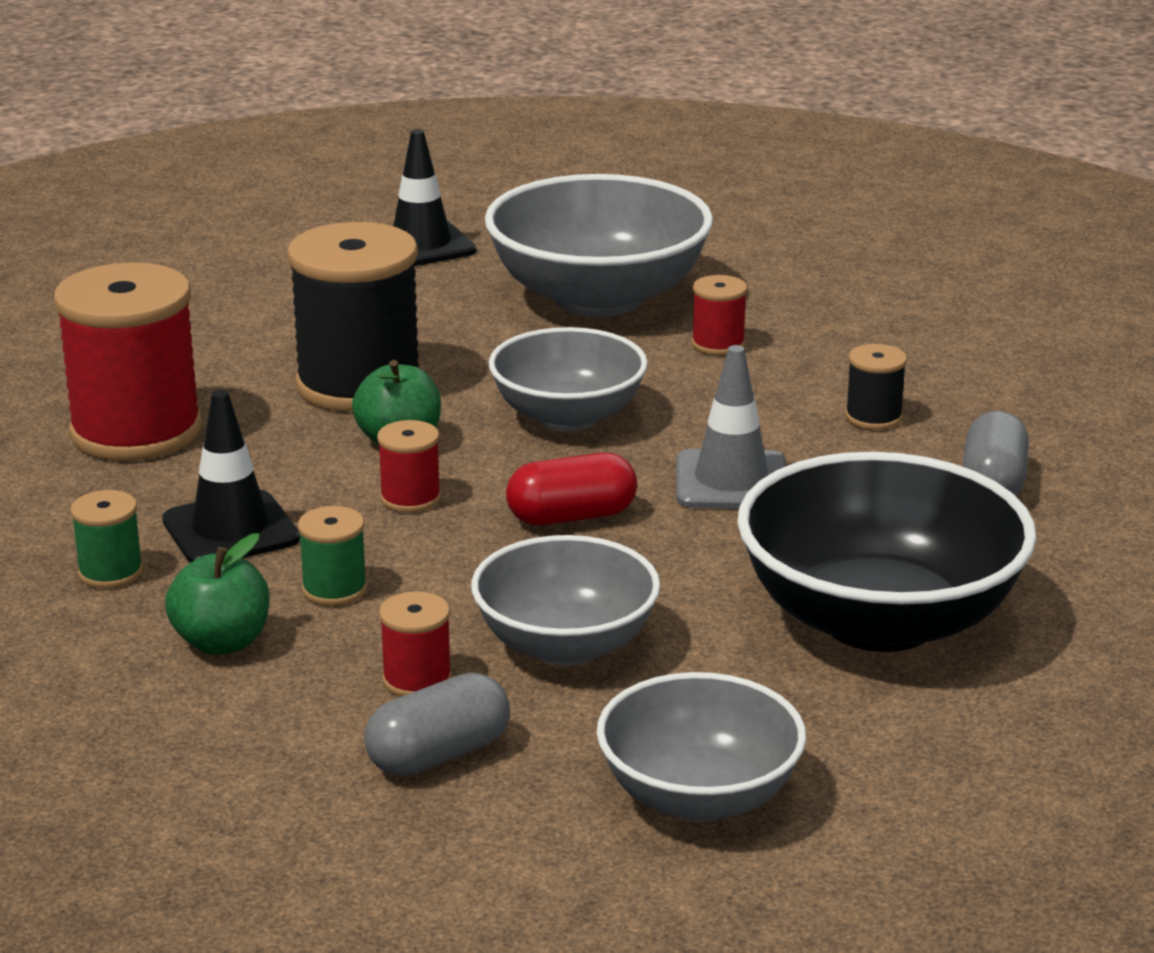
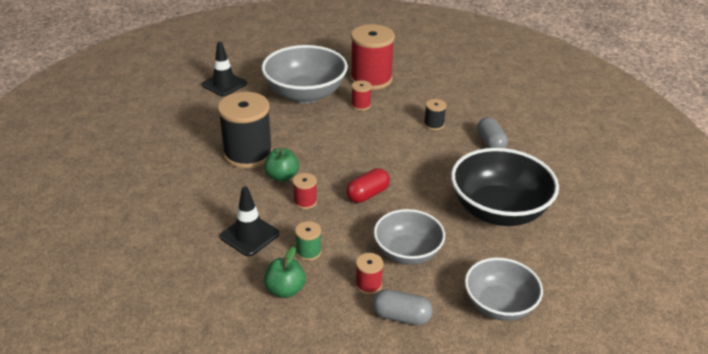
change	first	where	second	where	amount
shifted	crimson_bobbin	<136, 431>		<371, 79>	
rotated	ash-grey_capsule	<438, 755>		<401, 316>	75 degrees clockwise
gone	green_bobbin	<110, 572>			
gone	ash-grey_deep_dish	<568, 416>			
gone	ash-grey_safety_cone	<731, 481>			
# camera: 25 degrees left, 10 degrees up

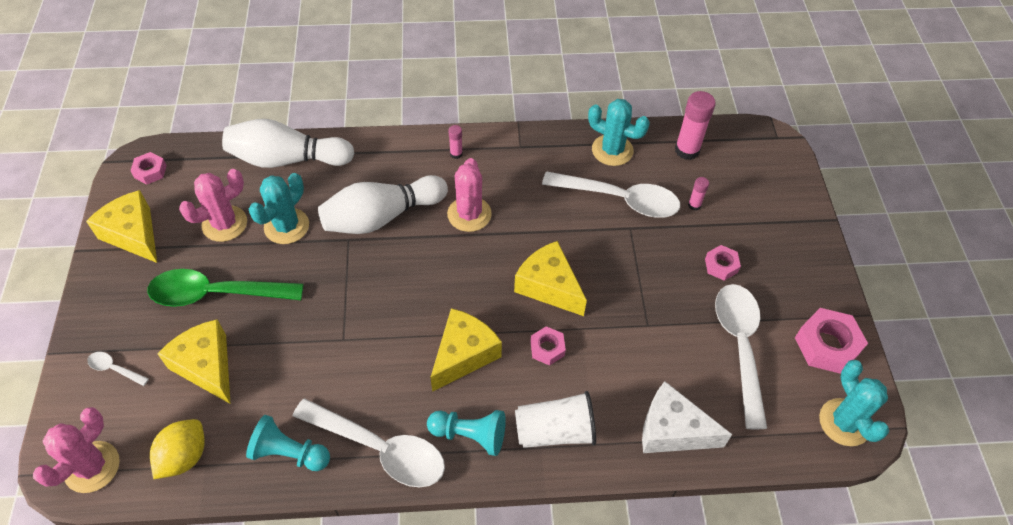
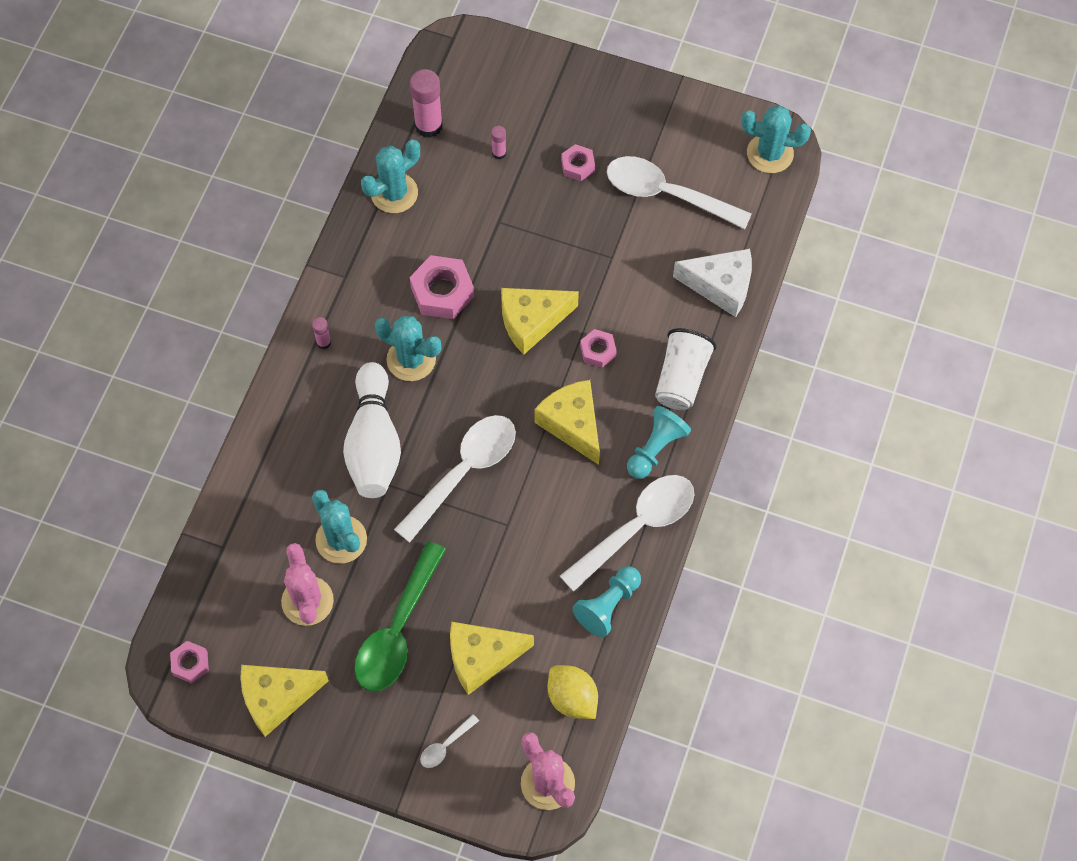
change	first	where	second	where	amount
repainted	rosy_saguaro_cactus	<469, 214>	teal_saguaro_cactus	<411, 359>	
shifted	pure_white_tablespoon	<619, 199>		<464, 472>	
shifted	rosy_hexagon_nut	<826, 345>		<442, 292>	
rotated	pure_white_cheese_wedge	<672, 430>		<720, 286>	120 degrees counterclockwise
gone	pure_white_bowling_pin	<287, 159>			
# camera: 65 degrees left, 10 degrees up

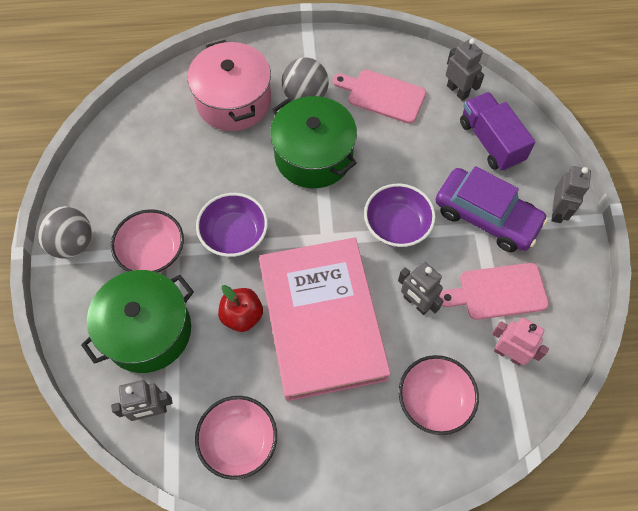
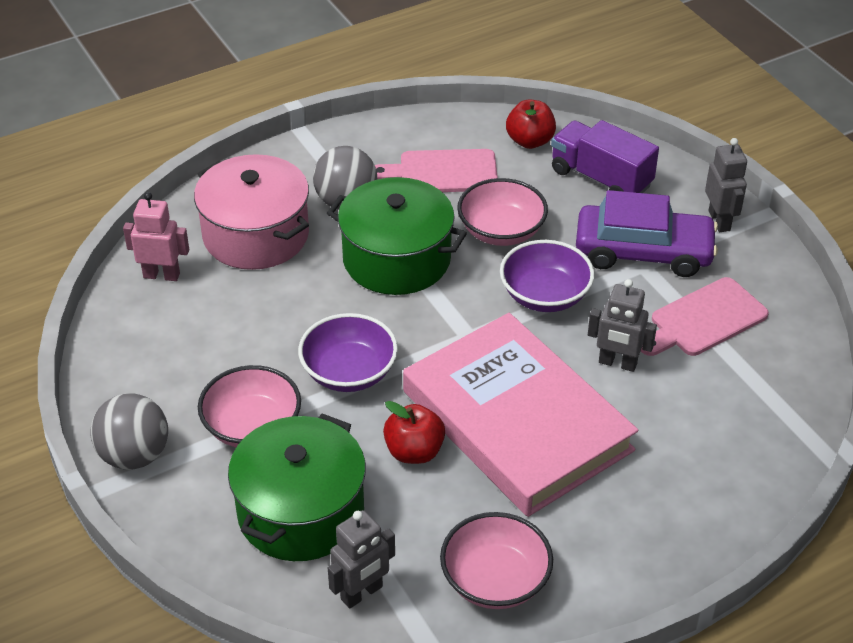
change	first	where	second	where	amount
shifted	rosy_robot	<508, 354>		<161, 275>	
shifted	rosy_deep_dish	<434, 400>		<501, 231>	
swapped	ash-grey_robot	<457, 91>	crimson_apple_fruit	<530, 141>	
# camera: 25 degrees left, 20 degrees down

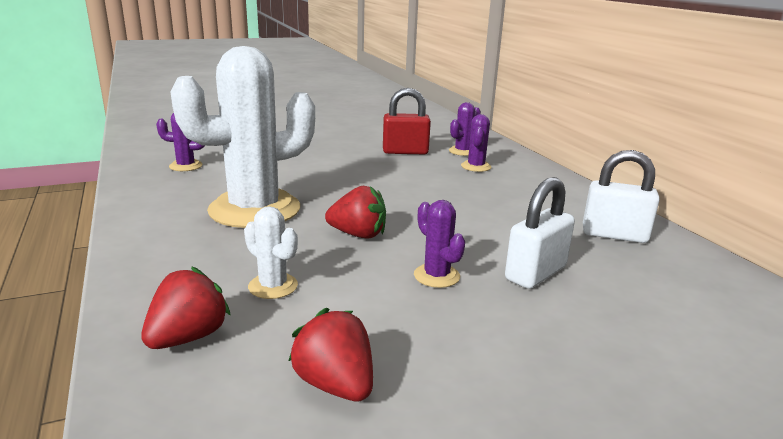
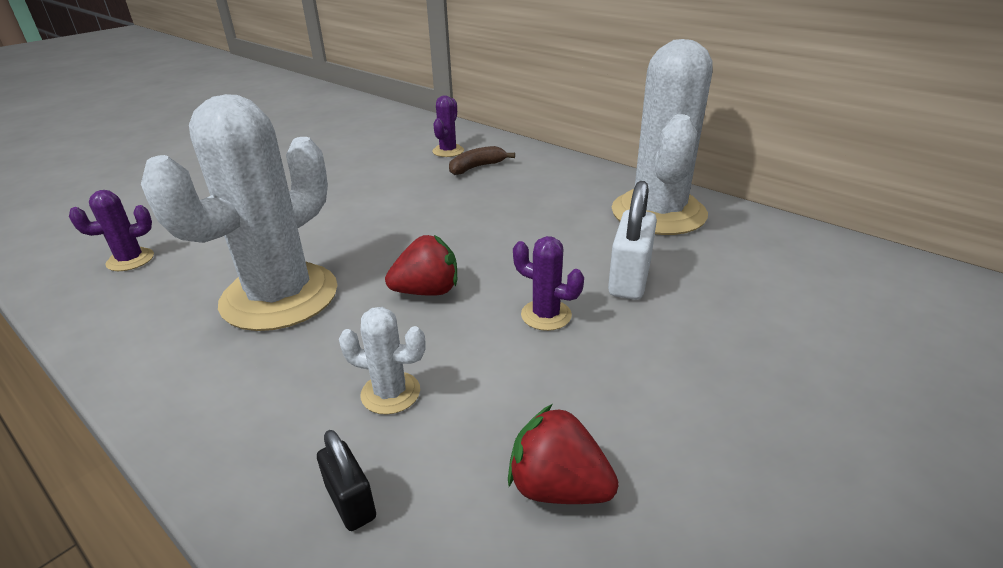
change	first	where	second	where	amount
swapped	crimson_berry	<188, 337>	black_lock	<351, 502>	
swapped	violet_saguaro_cactus	<476, 166>	dark_brown_toy_banana	<476, 167>	
swapped	pure_white_lock	<614, 235>	pure_white_saguaro_cactus	<658, 213>	
gone	crimson_lock	<405, 152>			
# camera: 25 degrees left, 10 degrees up

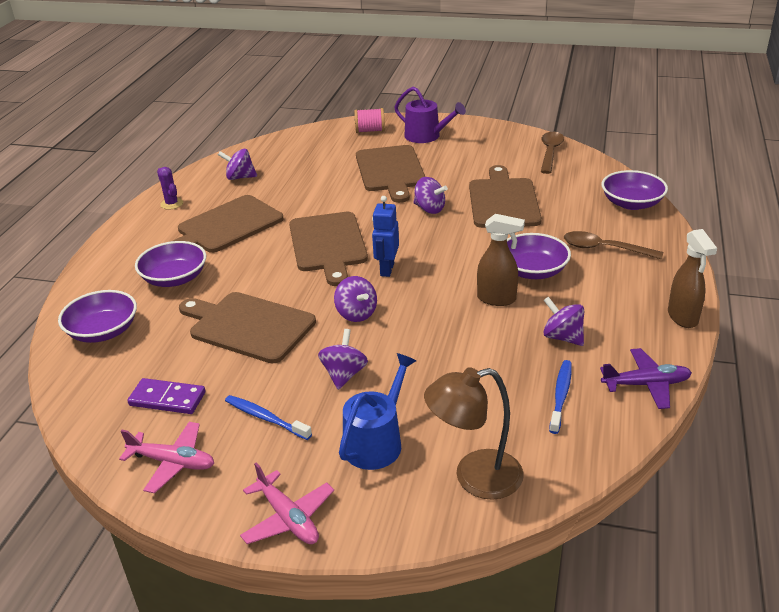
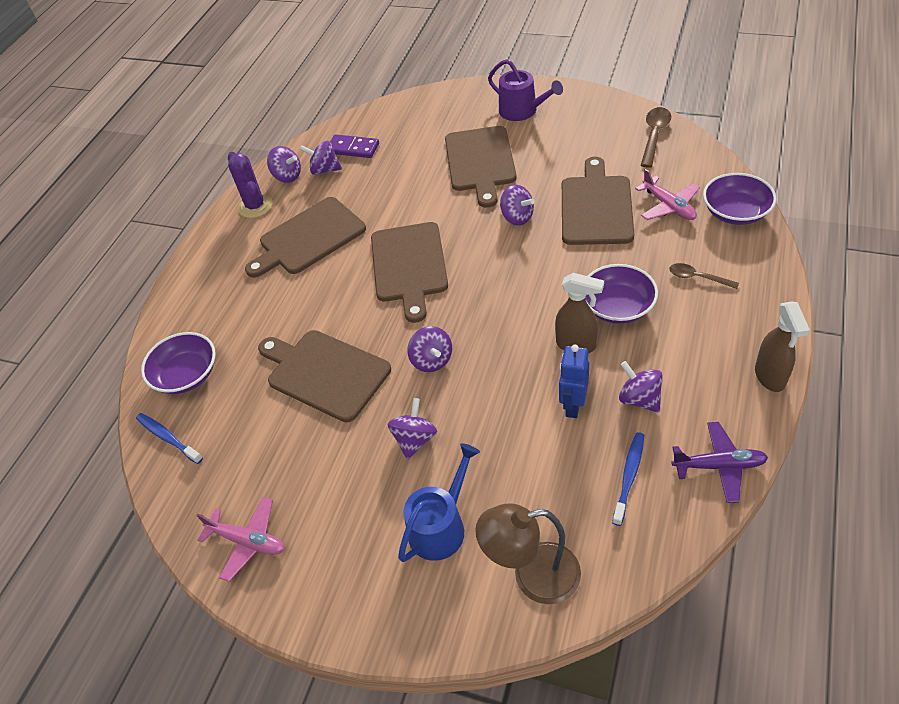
change	first	where	second	where	amount
shifted	cobalt_tooth_brush	<265, 418>		<168, 438>	
scaled	violet_saguaro_cactus	<172, 204>		<255, 206>	x1.54
new			violet_whirligig	<287, 176>	
shifted	violet_domino	<167, 399>		<353, 148>	
shifted	cobalt_robot	<386, 269>		<573, 405>	
shifted	rosy_plane	<288, 518>		<668, 206>	
scaled	dark_brown_tablespoon	<604, 249>		<698, 278>	x0.66
gone	violet_deep_dish	<174, 278>			
gone	rosy_bobbin	<370, 131>			
# camera: 10 degrees right, 15 degrees up

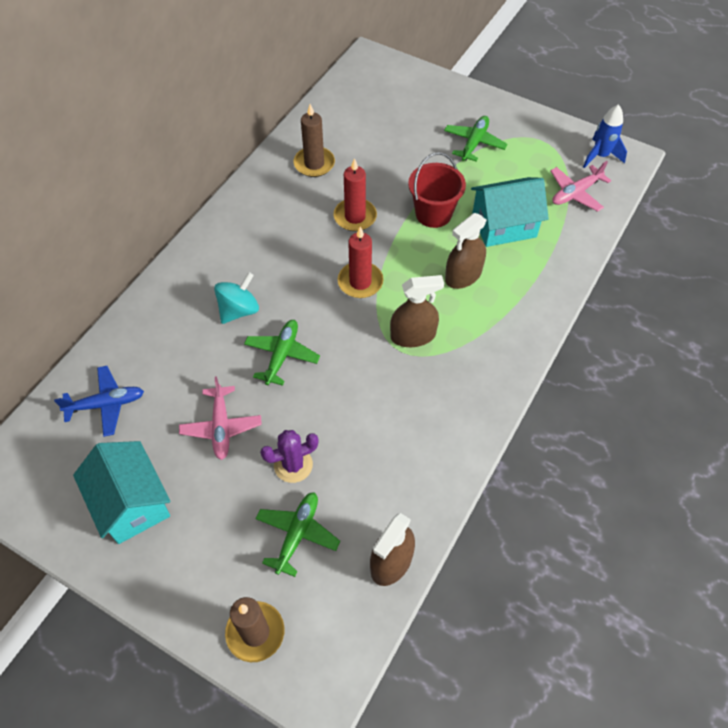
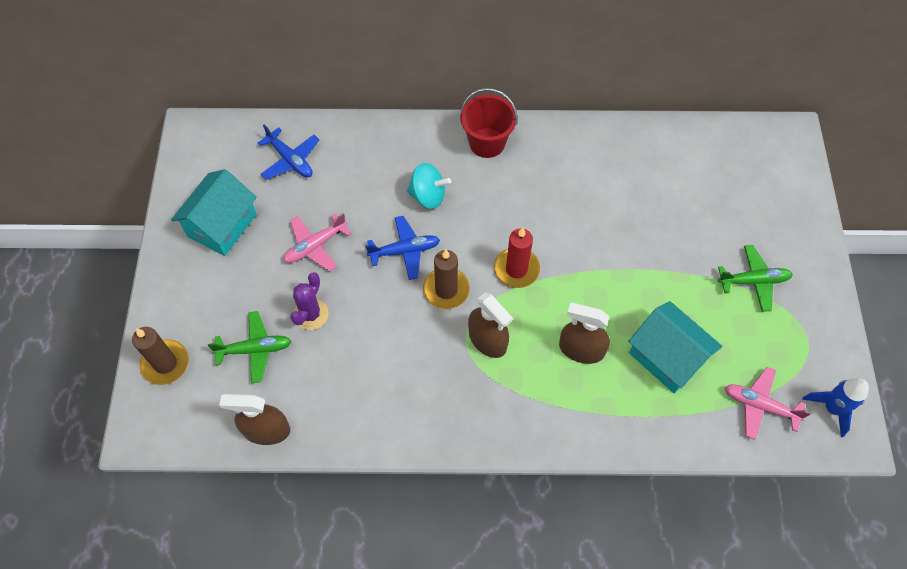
change	first	where	second	where	amount
rotated	violet_saguaro_cactus	<293, 465>		<311, 314>	75 degrees clockwise
repainted	green_plane	<282, 355>	cobalt_plane	<405, 251>	
shifted	dark_brown_wax_candle	<314, 164>		<446, 290>	
shifted	crimson_sand_bucket	<433, 213>		<487, 143>	
gone	crimson_wax_candle	<355, 217>			
# camera: 60 degrees right, 5 degrees up

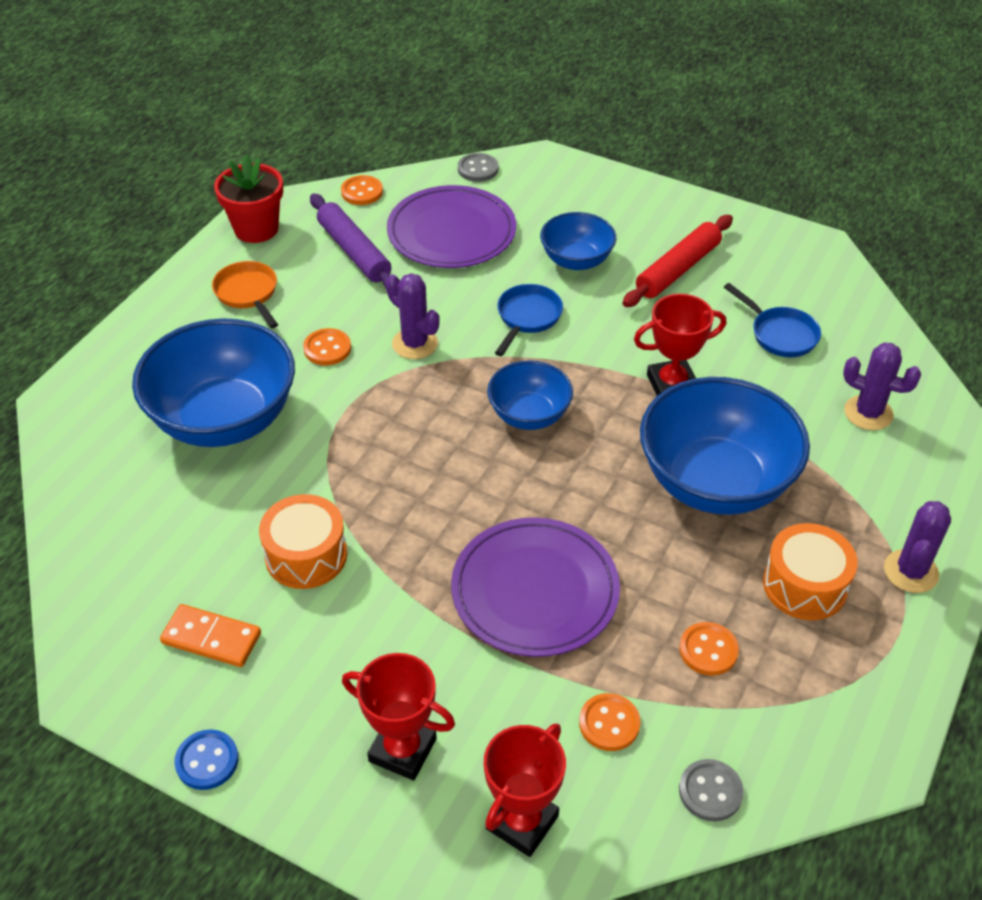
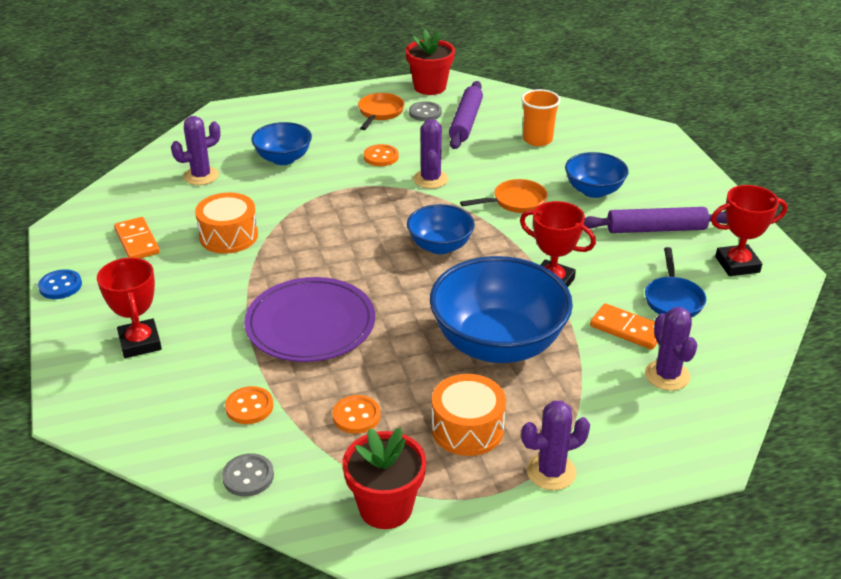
change	first	where	second	where	amount
new			violet_saguaro_cactus	<201, 176>	
scaled	cobalt_deep_dish	<224, 419>		<283, 159>	x0.55
new			crimson_potted_plant	<385, 508>	
shifted	ash-grey_sewing_button	<478, 169>		<425, 113>	
repainted	cobalt_skillet	<527, 318>	orange-coloured_skillet	<515, 202>	
swapped	violet_plate	<451, 232>	orange-coloured_cup	<537, 140>	
repainted	crimson_pastry_roller	<677, 269>	violet_pastry_roller	<656, 229>	
new			orange-coloured_domino	<627, 329>	
shifted	crimson_trophy	<522, 822>		<737, 264>	
gone	orange-coloured_sewing_button	<362, 192>			
# camera: 45 degrees right, 10 degrees down

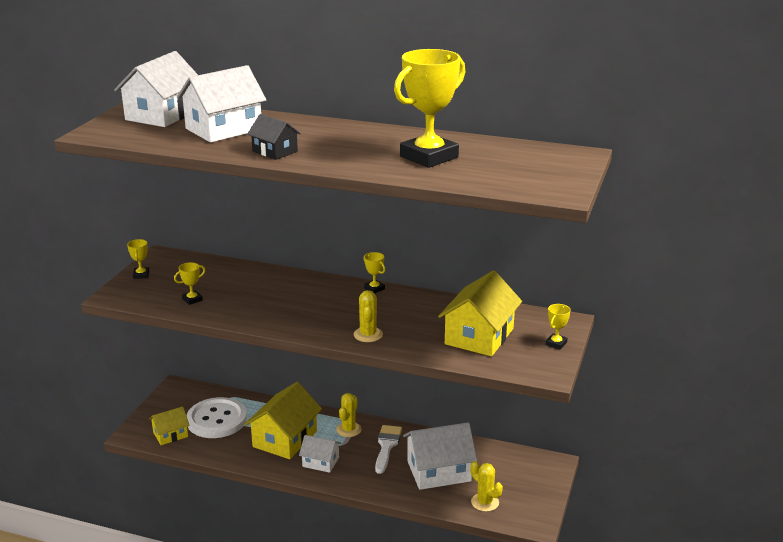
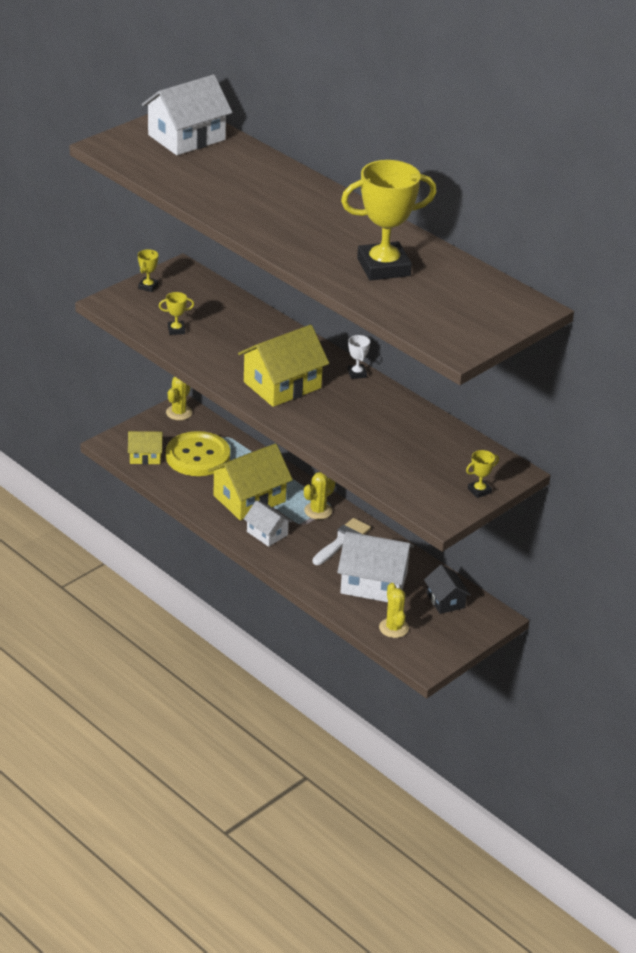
change	first	where	second	where	amount
shifted	bright_yellow_saguaro_cactus	<368, 335>		<179, 413>	
repainted	pure_white_sewing_button	<217, 420>	bright_yellow_sewing_button	<197, 456>	
shifted	bright_yellow_cottage	<479, 336>		<282, 385>	
repainted	bright_yellow_trophy	<374, 289>	pure_white_trophy	<357, 373>	
shifted	black_cottage	<275, 151>		<445, 600>	
gone	pure_white_cottage	<223, 129>			
# camera: 25 degrees right, 10 degrees up

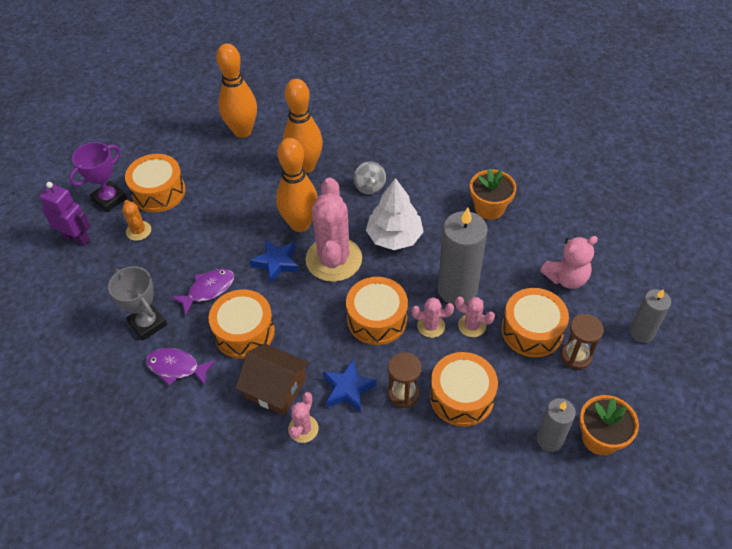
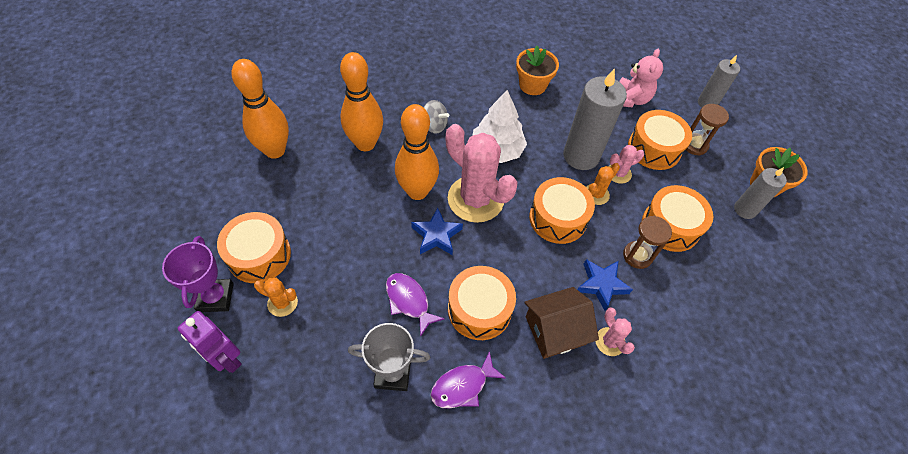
change	first	where	second	where	amount
rotated	violet_robot	<77, 238>		<226, 358>	120 degrees counterclockwise
rotated	violet_toy_fish	<208, 290>		<409, 301>	45 degrees counterclockwise
repainted	rosy_saguaro_cactus	<431, 326>	orange-coloured_saguaro_cactus	<596, 194>	
# camera: 50 degrees left, 5 degrees up

